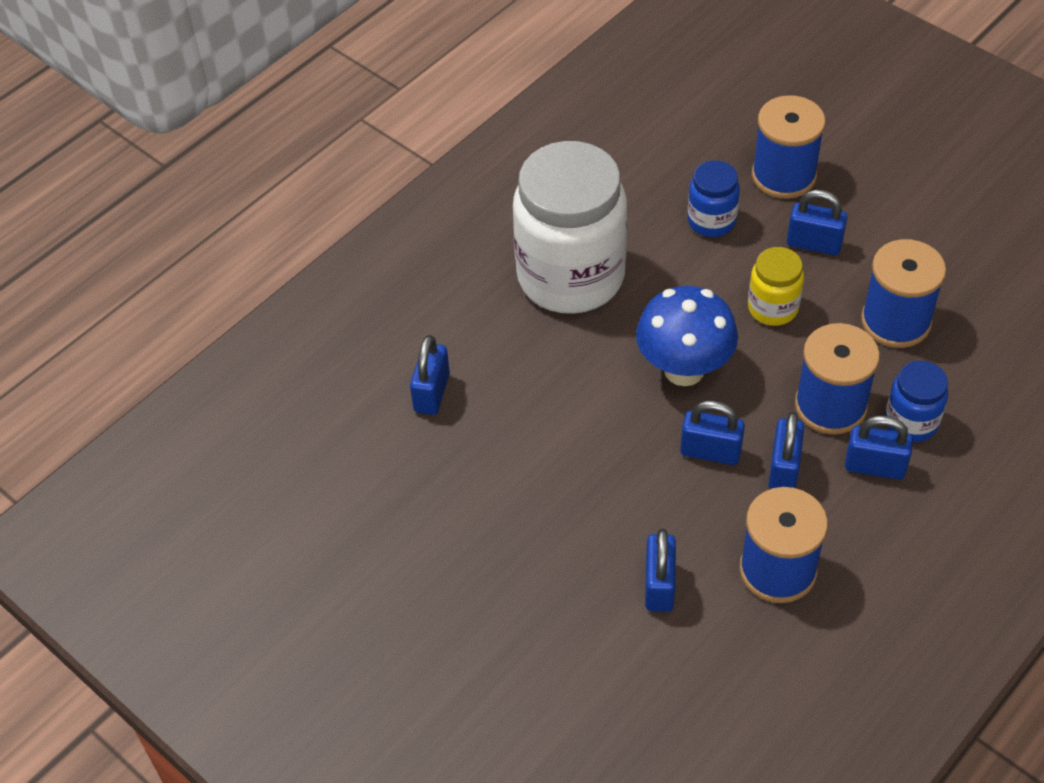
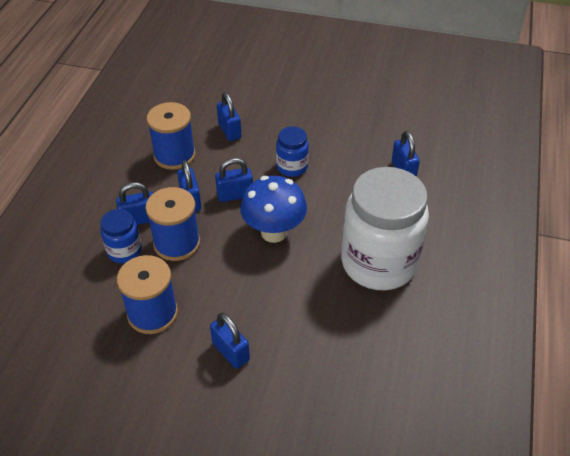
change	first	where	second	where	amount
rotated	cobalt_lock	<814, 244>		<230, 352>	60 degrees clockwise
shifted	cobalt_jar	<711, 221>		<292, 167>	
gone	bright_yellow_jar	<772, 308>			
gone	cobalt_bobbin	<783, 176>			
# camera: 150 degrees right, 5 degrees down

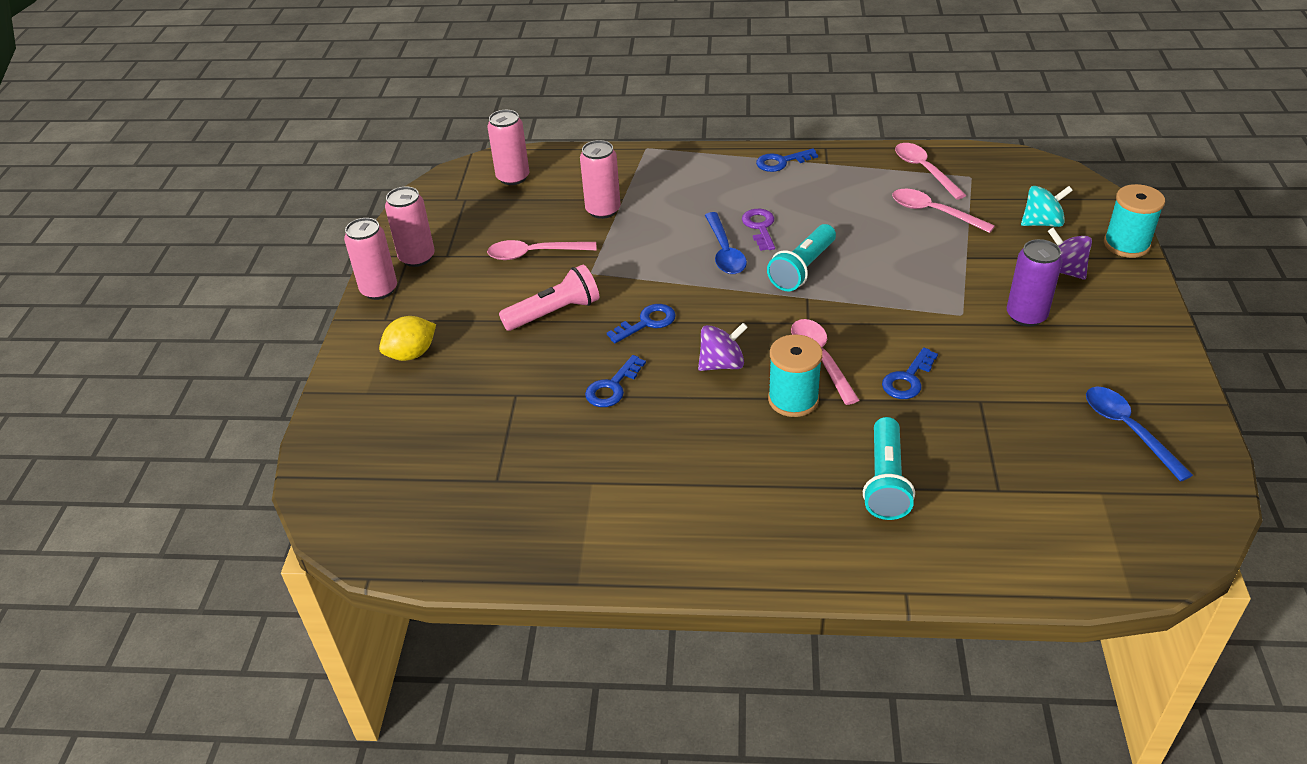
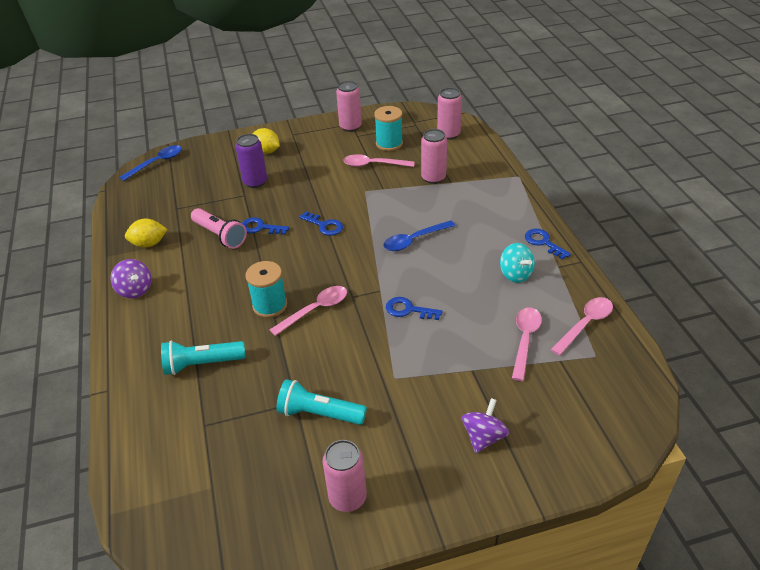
change	first	where	second	where	amount
shifted	violet_whirligig	<722, 364>		<135, 290>	
shifted	cobalt_tablespoon	<1127, 430>		<156, 163>	
new			bright_yellow_citrus_fruit	<149, 244>	
shifted	rosy_torch	<554, 312>		<220, 235>	
shifted	violet_can	<1026, 316>		<255, 182>	
shifted	teal_torch	<802, 269>		<319, 414>	
shifted	rosy_can	<379, 290>		<347, 497>	
rotated	rosy_tablespoon	<534, 254>		<373, 165>	60 degrees counterclockwise
shifted	teal_bobbin	<1126, 244>		<389, 143>	
shifted	cobalt_door_key	<907, 379>		<408, 310>	
shifted	teal_whirligig	<1042, 223>		<515, 274>	
gone	violet_door_key	<760, 227>			
# camera: 70 degrees right, 0 degrees up

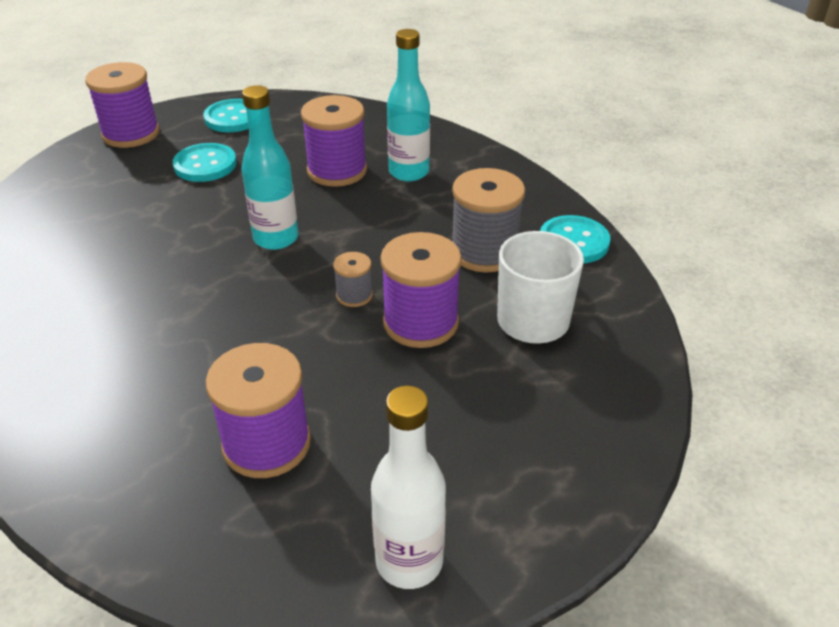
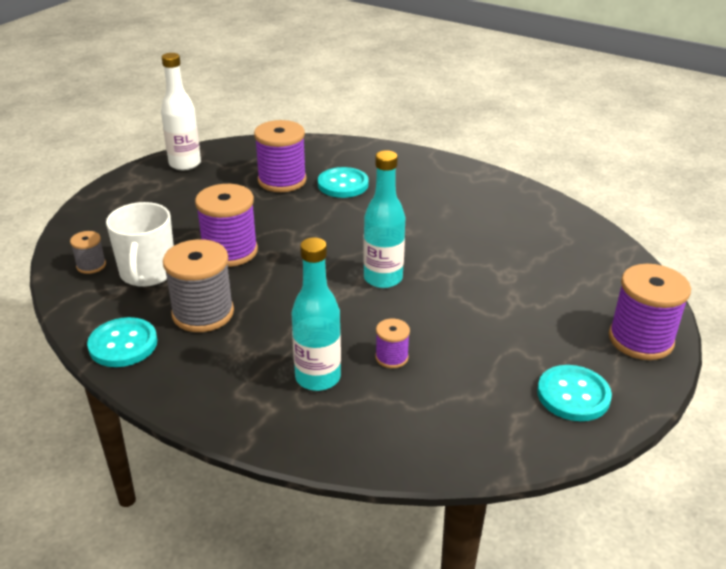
change	first	where	second	where	amount
shifted	ash-grey_bobbin	<354, 295>		<91, 265>	
shifted	teal_sewing_button	<205, 165>		<343, 184>	
scaled	violet_bobbin	<337, 171>		<391, 357>	x0.51
# camera: 155 degrees right, 5 degrees down

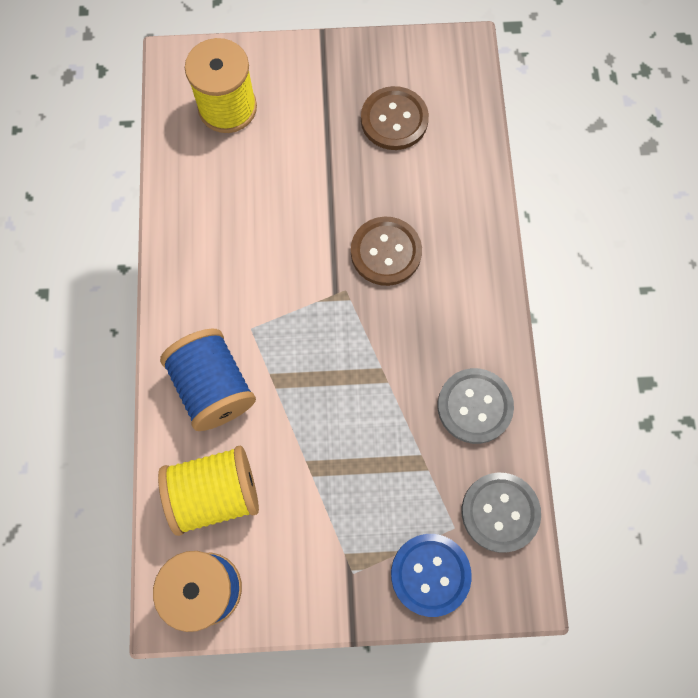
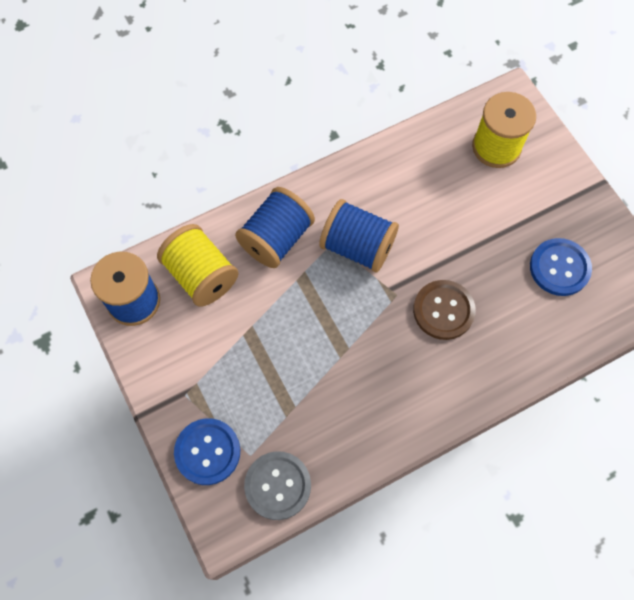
change	first	where	second	where	amount
new			cobalt_bobbin	<357, 246>	
repainted	dark_brown_sewing_button	<394, 120>	cobalt_sewing_button	<559, 268>	
gone	ash-grey_sewing_button	<474, 406>			
# camera: 65 degrees right, 5 degrees down

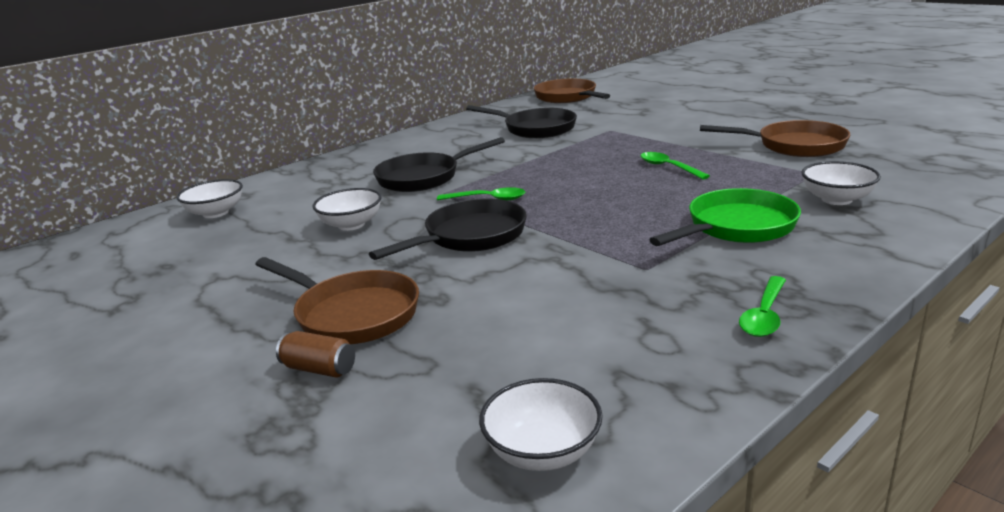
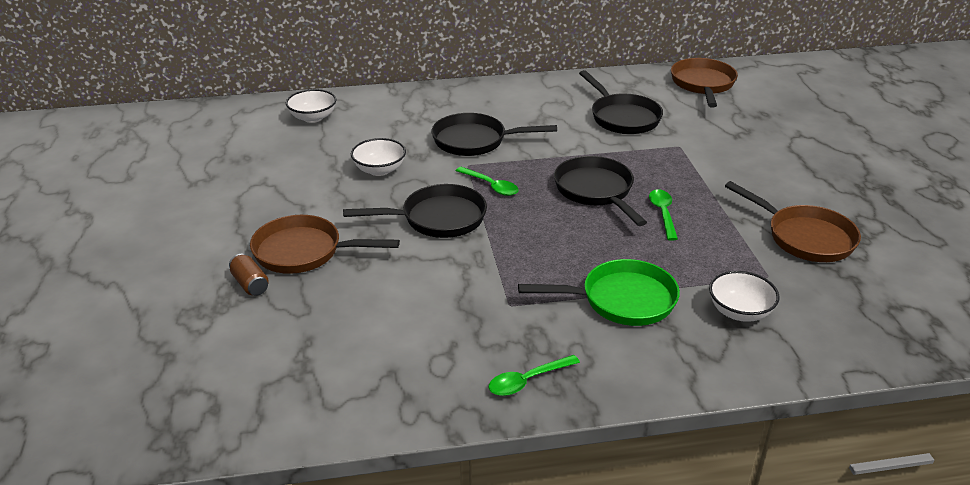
change	first	where	second	where	amount
rotated	dark_brown_skillet	<352, 314>		<304, 252>	120 degrees clockwise
new			black_skillet	<596, 191>	
gone	pure_white_deep_dish	<542, 452>			
# camera: 30 degrees right, 10 degrees up

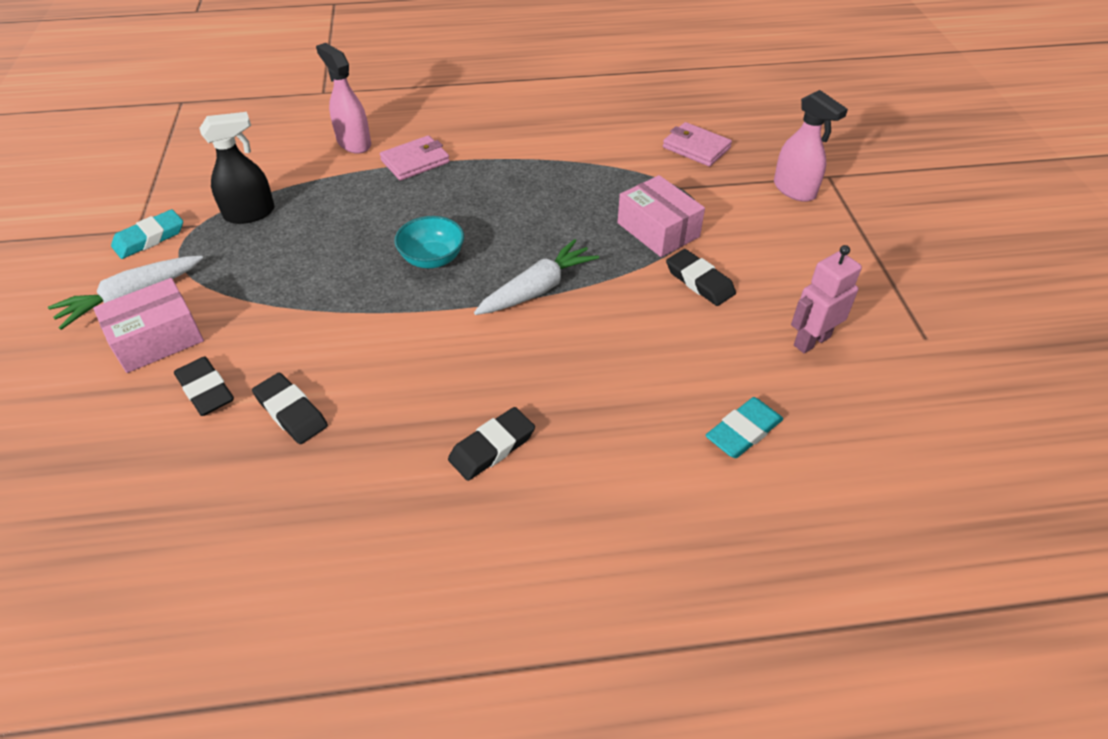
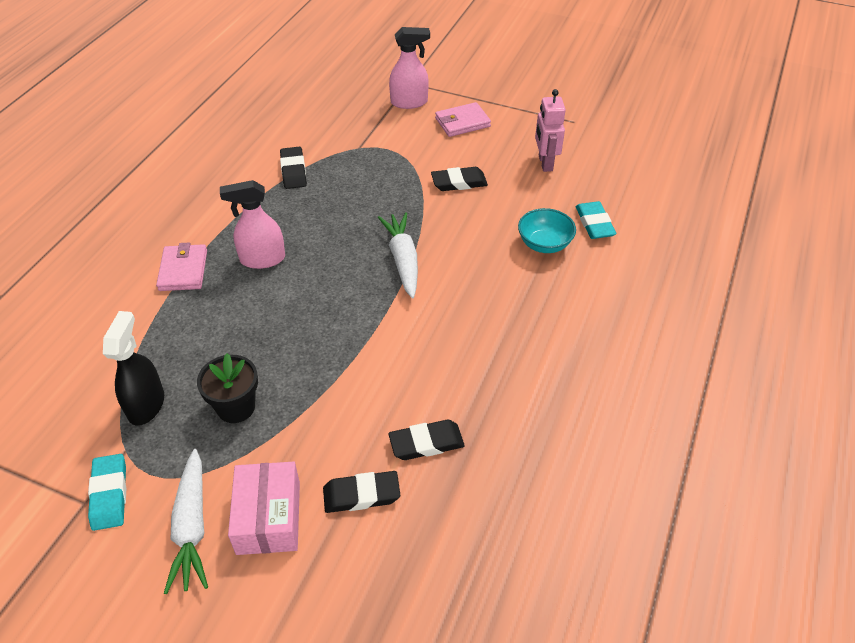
change	first	where	second	where	amount
new			black_potted_plant	<236, 407>	
shifted	rosy_spray_bottle	<354, 143>		<262, 259>	
shifted	black_pencil_eraser	<492, 447>		<293, 171>	
shifted	rosy_wallet	<696, 148>		<462, 122>	
shifted	teal_deep_dish	<432, 258>		<544, 244>	
gone	rosy_package	<658, 230>			
# camera: 60 degrees left, 0 degrees up

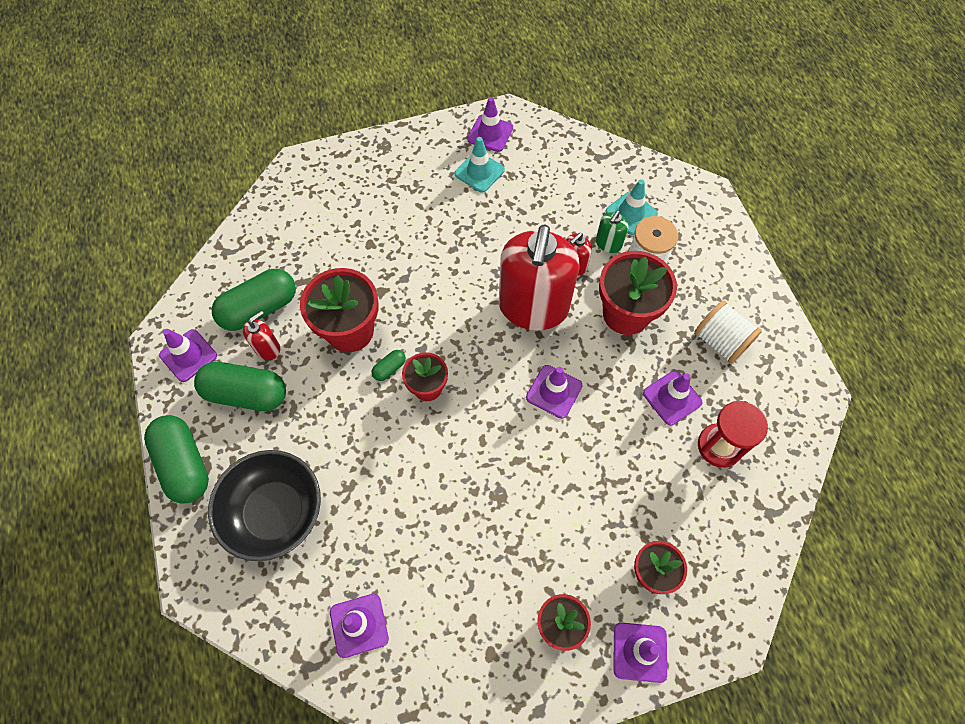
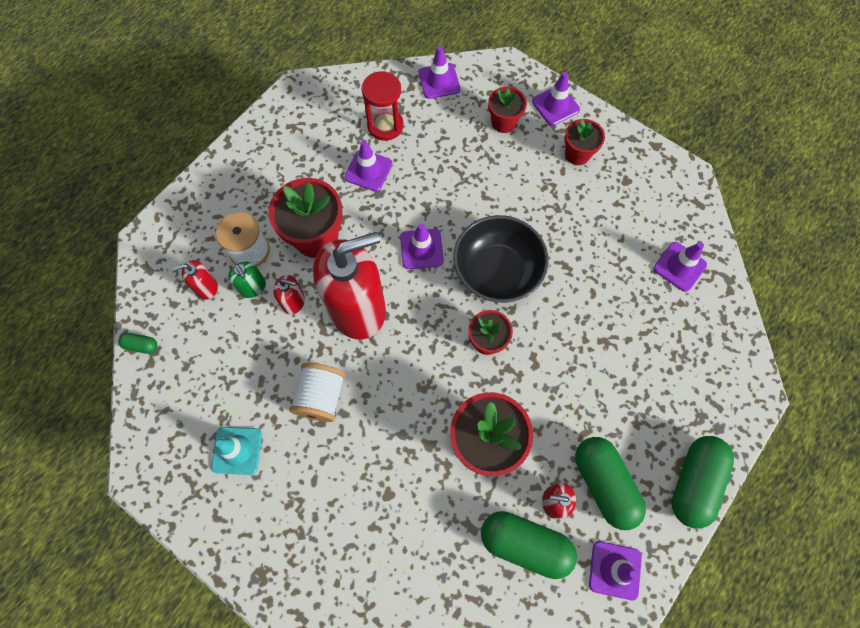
change	first	where	second	where	amount
shifted	green_capsule	<389, 368>		<141, 345>	
swapped	teal_safety_cone	<631, 213>	crimson_pump_bottle	<206, 287>	
rotated	green_pump_bottle	<608, 244>		<253, 287>	60 degrees clockwise
shifted	pure_white_bobbin	<720, 341>		<321, 397>	
shifted	violet_safety_cone	<490, 133>		<439, 81>	
shifted	black_deep_dish	<275, 512>		<497, 271>	
# camera: 125 degrees left, 5 degrees up

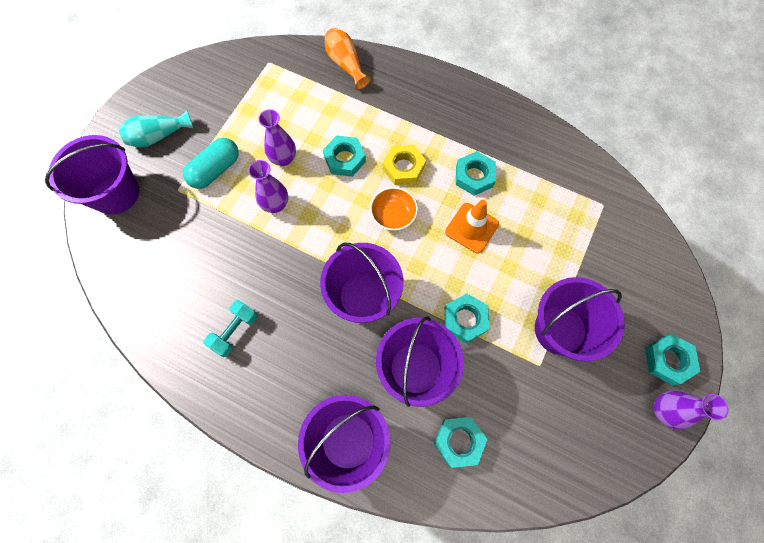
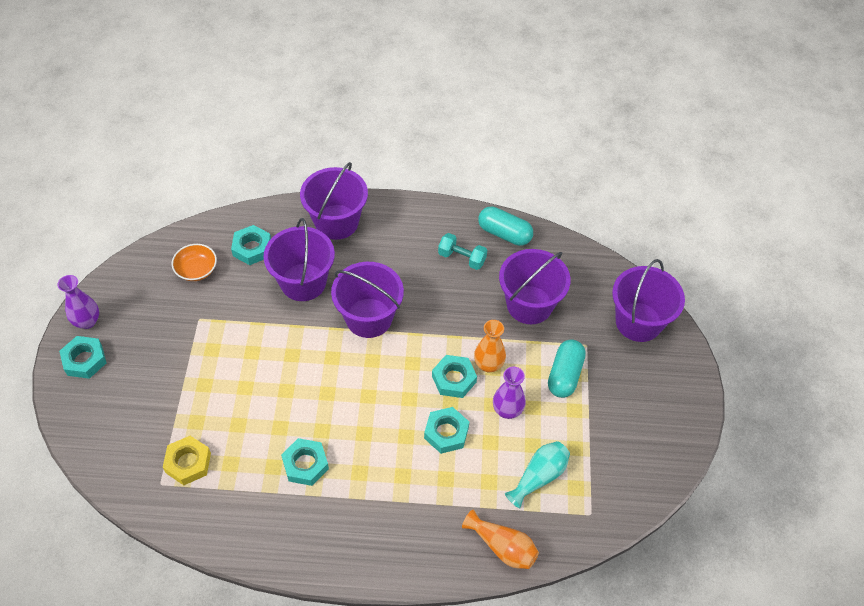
change	first	where	second	where	amount
shifted	bright_yellow_hexagon_nut	<403, 167>		<188, 463>	
shifted	orange-coloured_deep_dish	<393, 215>		<196, 270>	
shifted	teal_hexagon_nut	<465, 319>		<454, 379>	
rotated	teal_dumbbell	<235, 331>		<462, 258>	75 degrees counterclockwise
repainted	violet_flower_vase	<275, 204>	orange-coloured_flower_vase	<488, 364>	
new			teal_capsule	<504, 233>	
shifted	violet_sand_bucket	<560, 330>		<529, 305>	
shifted	teal_flower_vase	<158, 136>		<539, 477>	
gone	orange-coloured_safety_cone	<471, 228>			
# camera: 155 degrees right, 15 degrees down

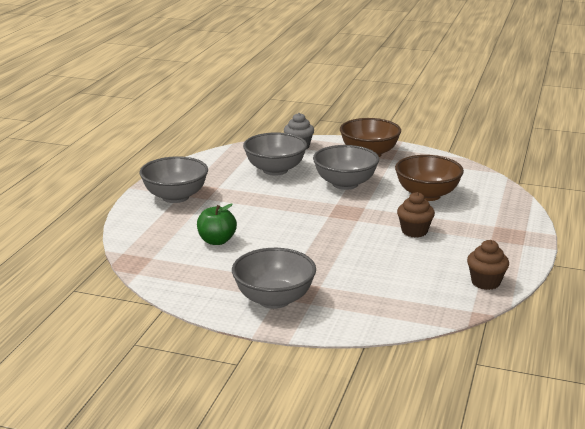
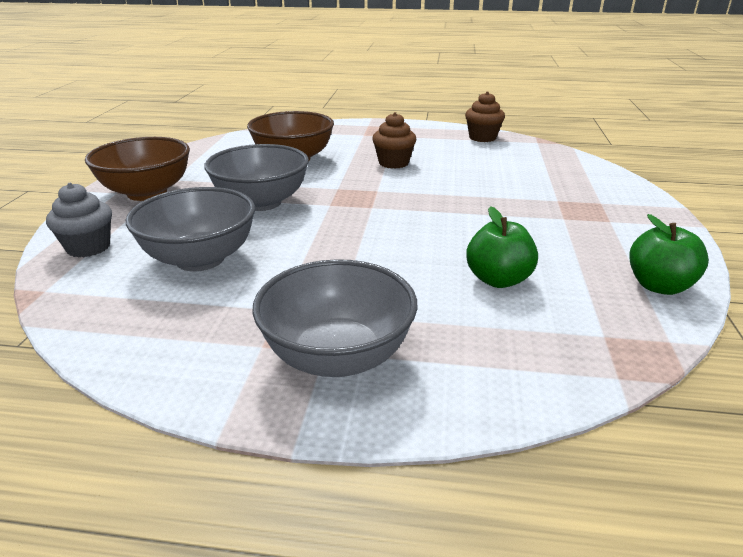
change	first	where	second	where	amount
new			green_apple_fruit	<659, 286>	
gone	ash-grey_deep_dish	<274, 299>			
# camera: 100 degrees left, 5 degrees up

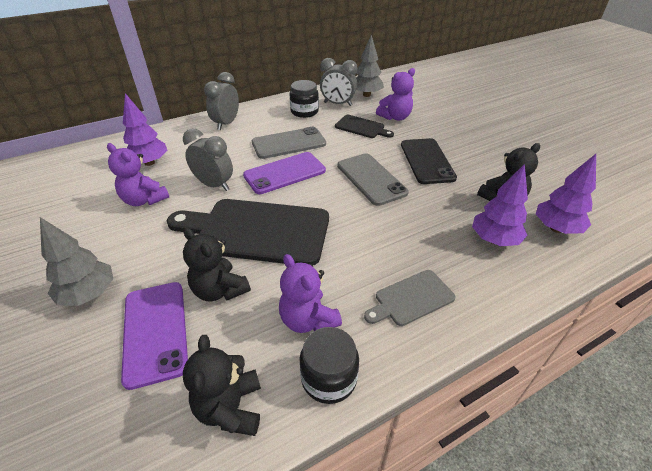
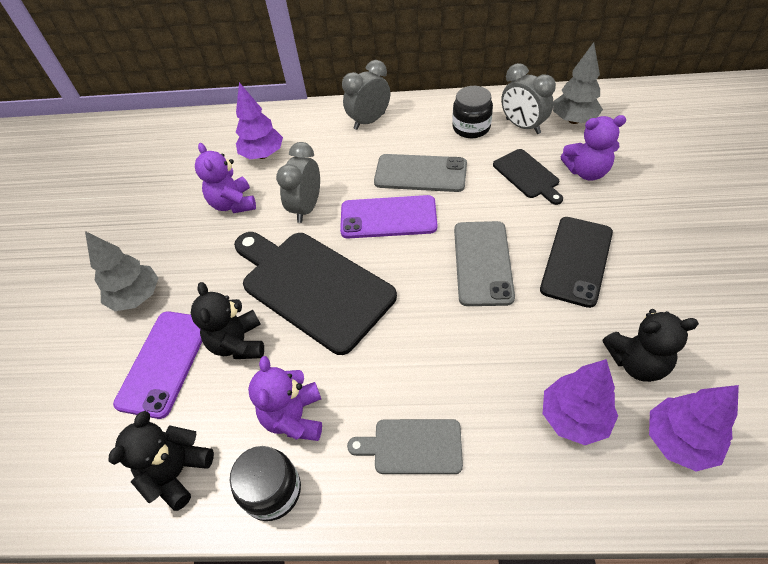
change	first	where	second	where	amount
rotated	ash-grey_alarm_clock	<214, 185>		<307, 208>	135 degrees counterclockwise
# camera: 35 degrees right, 10 degrees up

